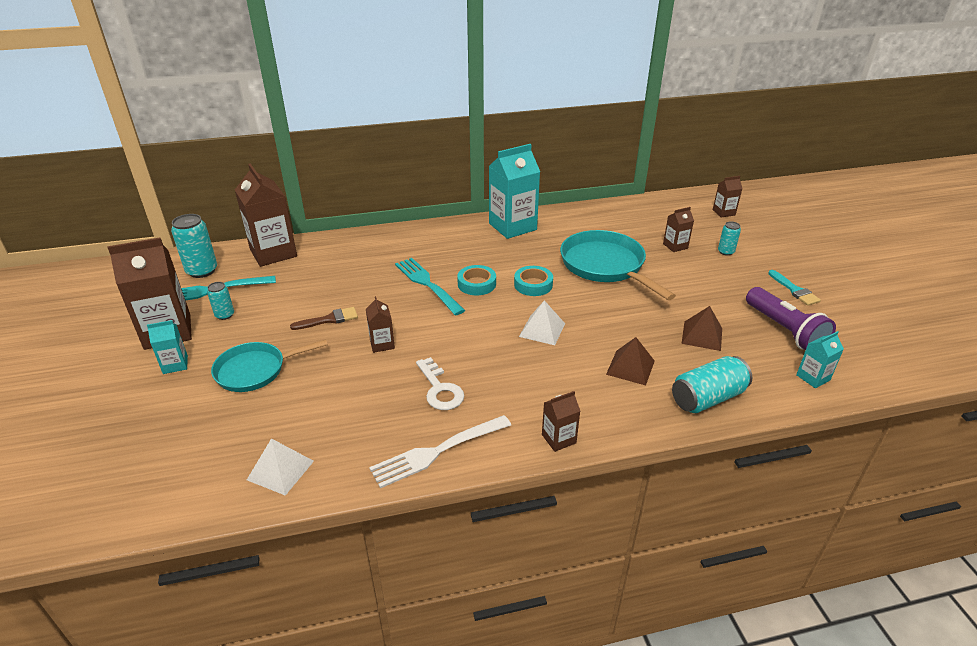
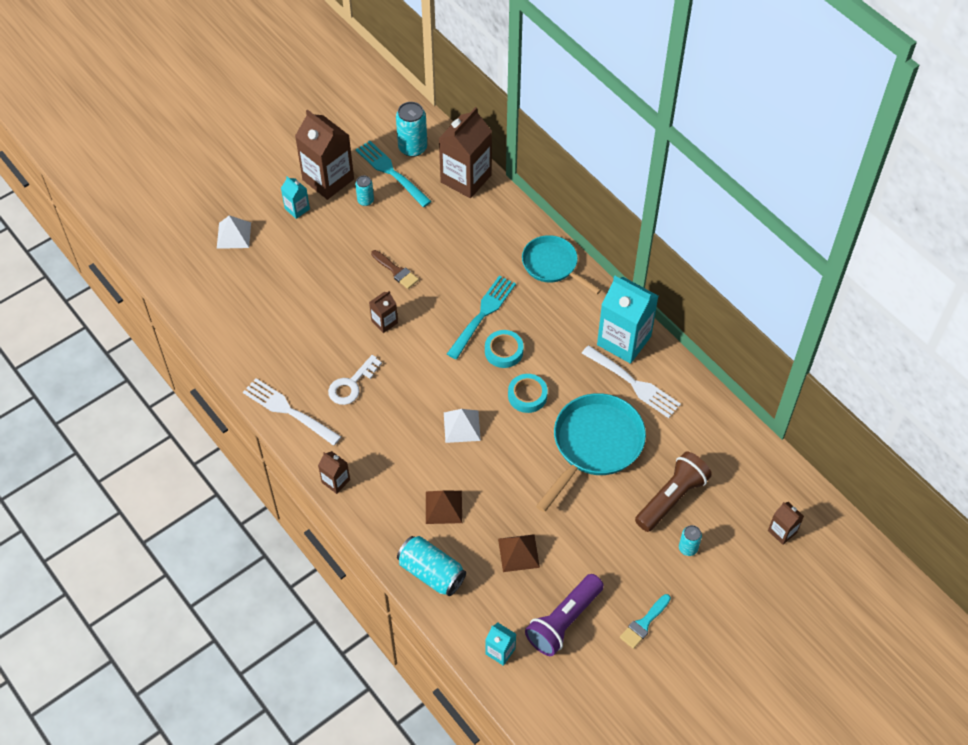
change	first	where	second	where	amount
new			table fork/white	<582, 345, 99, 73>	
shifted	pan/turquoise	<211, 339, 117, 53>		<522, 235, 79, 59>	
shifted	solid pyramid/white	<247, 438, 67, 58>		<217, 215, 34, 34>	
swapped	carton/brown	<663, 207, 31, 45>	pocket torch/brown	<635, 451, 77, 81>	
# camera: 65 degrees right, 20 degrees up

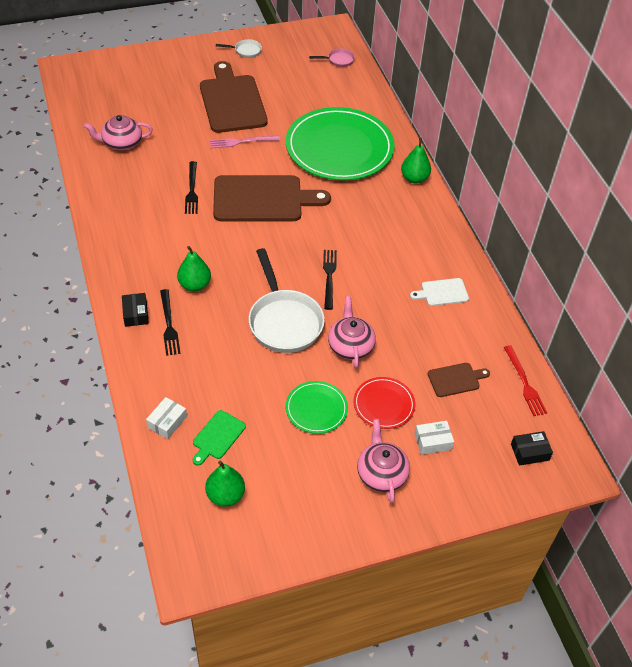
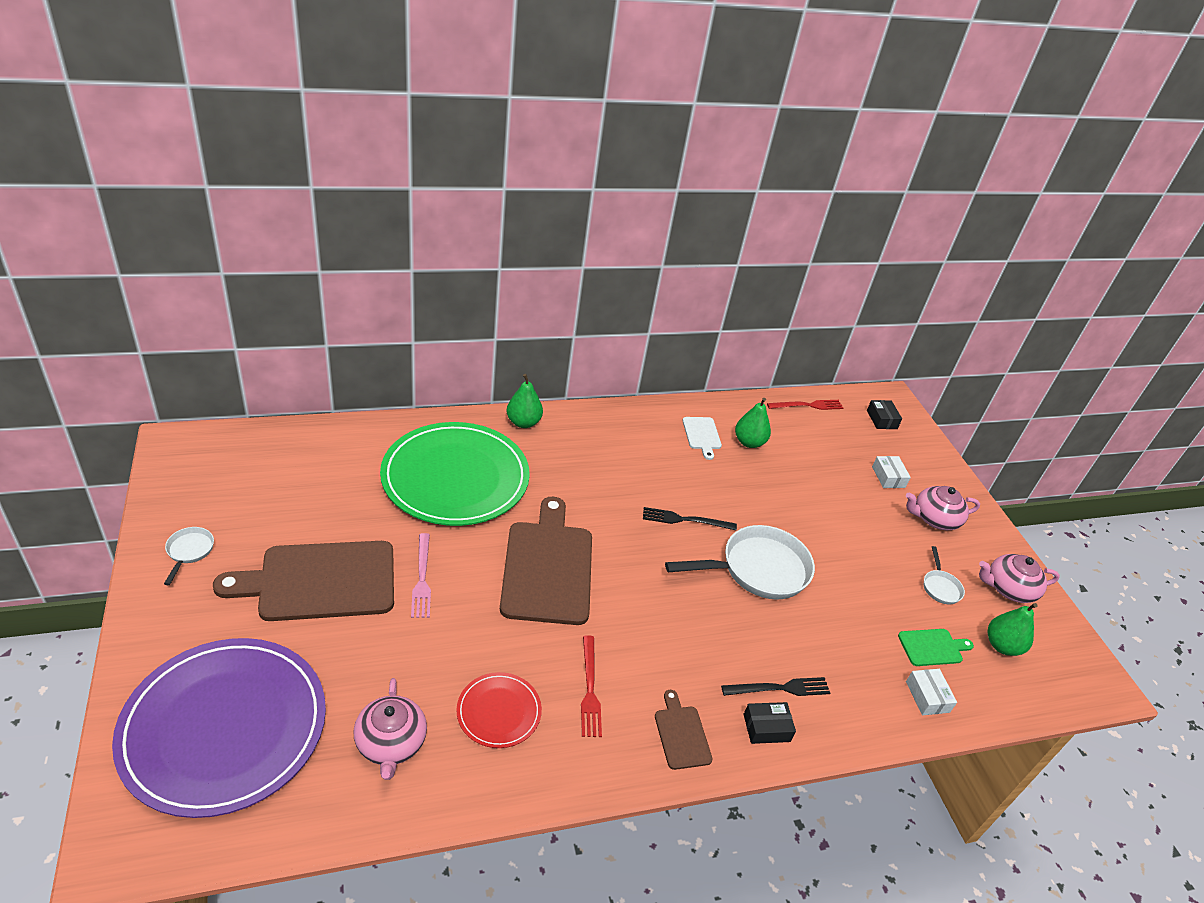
change	first	where	second	where	amount
gone	table fork/black	<185, 161, 13, 53>			
gone	dinner plate/emerald	<286, 381, 62, 53>			
gone	pan/rosy	<309, 48, 46, 19>			
new			dinner plate/royal purple	<112, 638, 214, 180>	
new			table fork/scarlet	<581, 635, 21, 102>	
new			pan/white	<924, 546, 41, 58>	
shifted	toy pear/emerald	<177, 246, 34, 45>		<735, 398, 36, 50>	
shifted	china teapot/rosy	<328, 296, 48, 72>		<979, 554, 81, 49>	
shifted	dinner plate/scarlet	<353, 377, 62, 52>		<456, 672, 86, 76>	
shifted	bread board/brown	<428, 363, 62, 34>		<655, 690, 58, 80>	
rotated	box/white	<146, 397, 41, 42>		<906, 669, 51, 46>	45 degrees clockwise
rotated	bread board/emerald	<193, 410, 53, 56>		<898, 629, 76, 37>	45 degrees counterclockwise
# camera: 90 degrees left, 10 degrees down

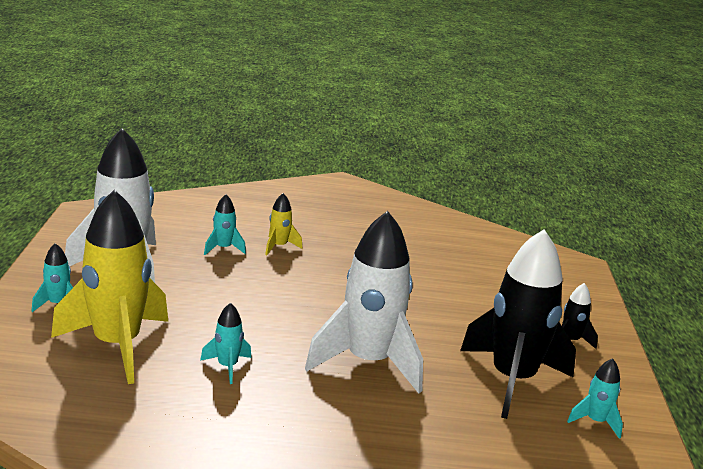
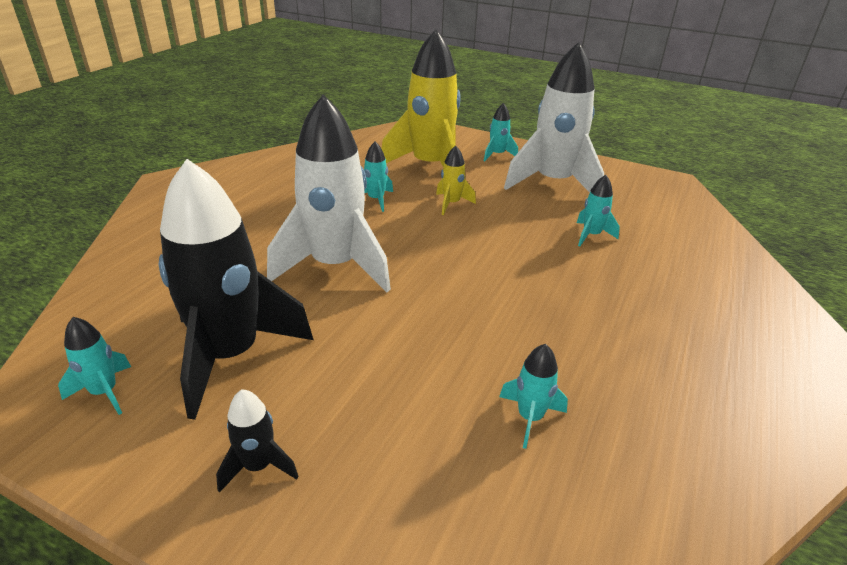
change	first	where	second	where	amount
new			spaceship/turquoise	<499, 344, 69, 105>	
shifted	spaceship/golden	<265, 193, 38, 62>		<436, 145, 40, 70>	
# camera: 115 degrees right, 10 degrees up

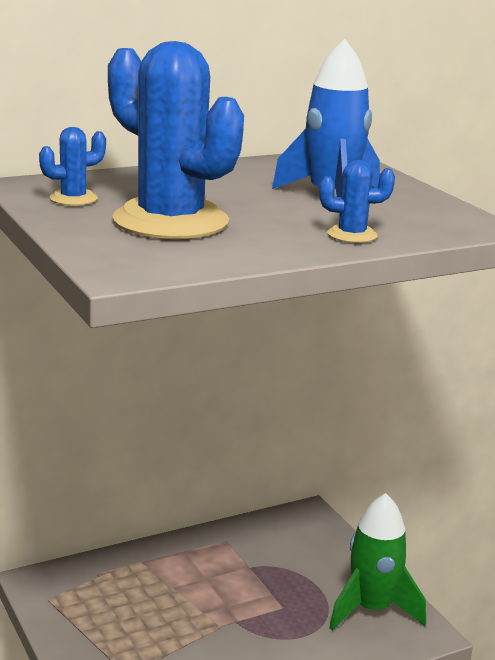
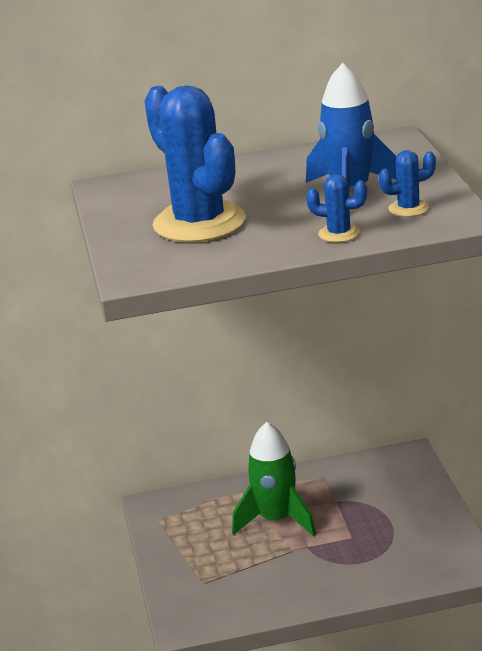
change	first	where	second	where	amount
shifted	saguaro cactus/royal blue	<39, 127, 67, 79>		<379, 150, 57, 67>	
shifted	spaceship/emerald	<329, 493, 97, 138>		<232, 422, 84, 114>	
# camera: 20 degrees right, 5 degrees up

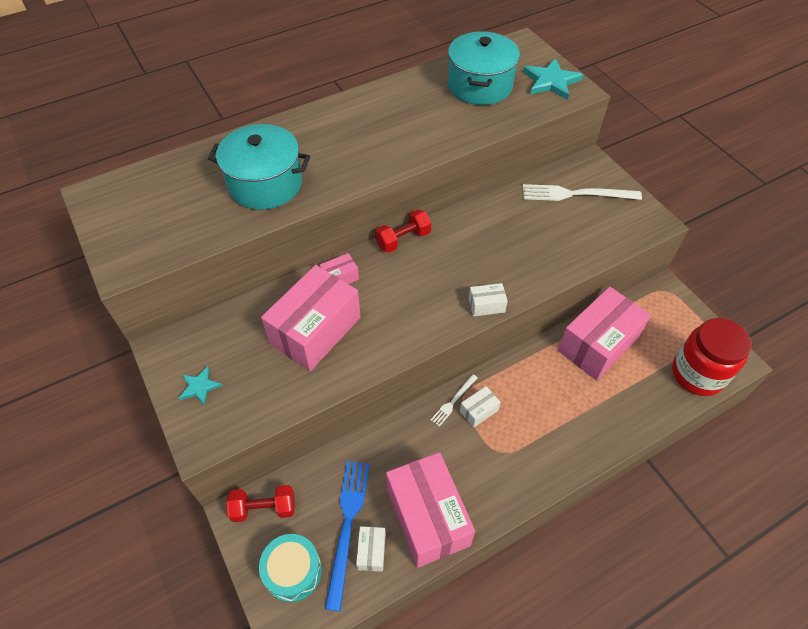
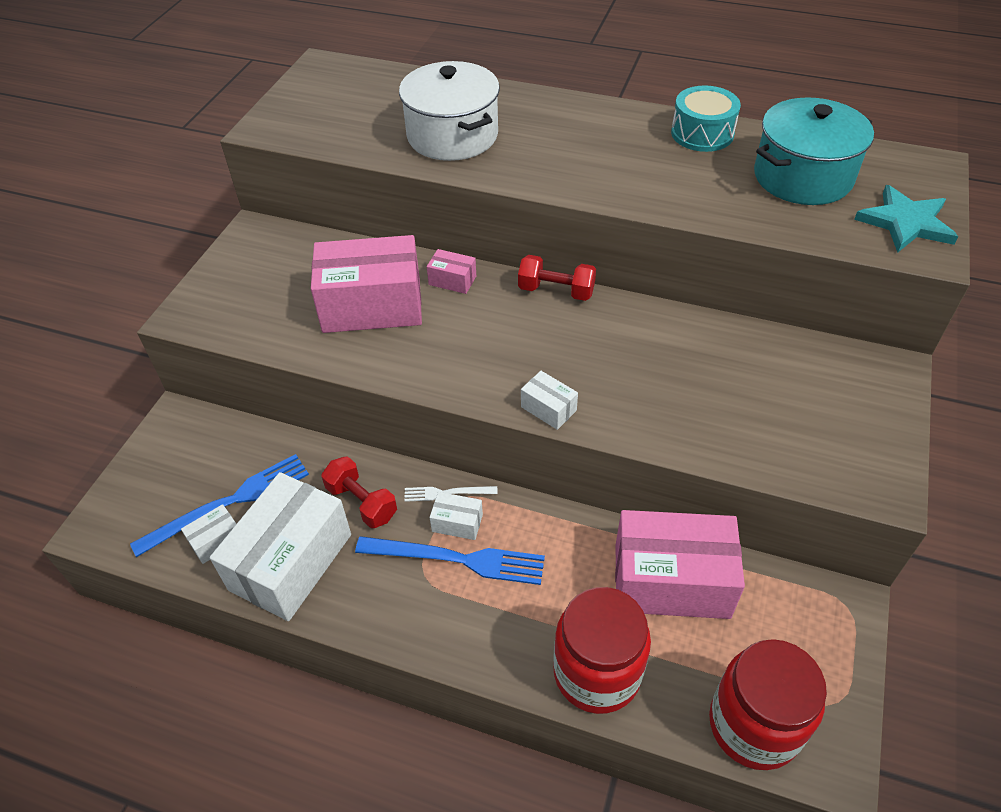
change	first	where	second	where	amount
gone	five-pointed star/turquoise	<179, 366, 44, 40>			
gone	table fork/white	<523, 184, 119, 17>			
new			table fork/royal blue	<355, 536, 190, 49>	
new			jar/scarlet	<553, 587, 98, 127>	
shifted	dumbbell/scarlet	<227, 485, 68, 37>		<321, 456, 76, 72>	
shifted	snare drum/turquoise	<259, 534, 63, 68>		<671, 85, 70, 67>	
repainted	cooking pot/turquoise	<208, 124, 102, 86>	cooking pot/white	<399, 61, 101, 100>	
repainted	box/rosy	<386, 452, 89, 116>	box/white	<210, 472, 141, 149>	
# camera: 50 degrees right, 5 degrees down

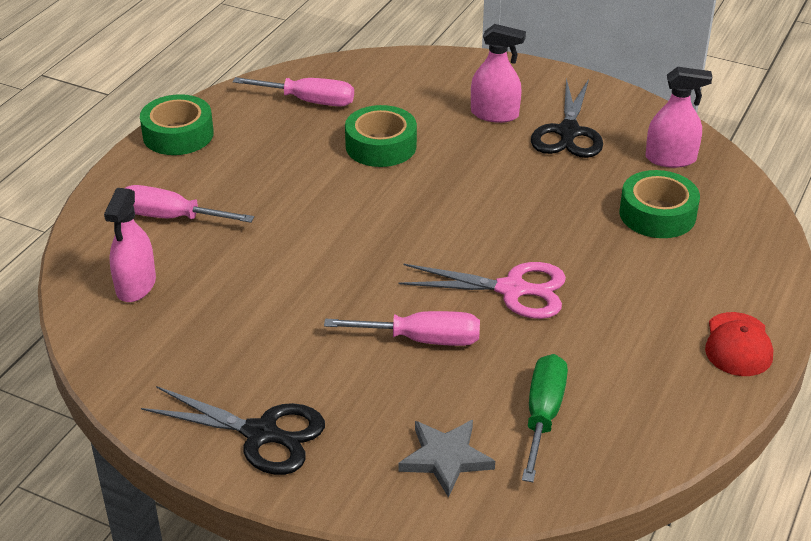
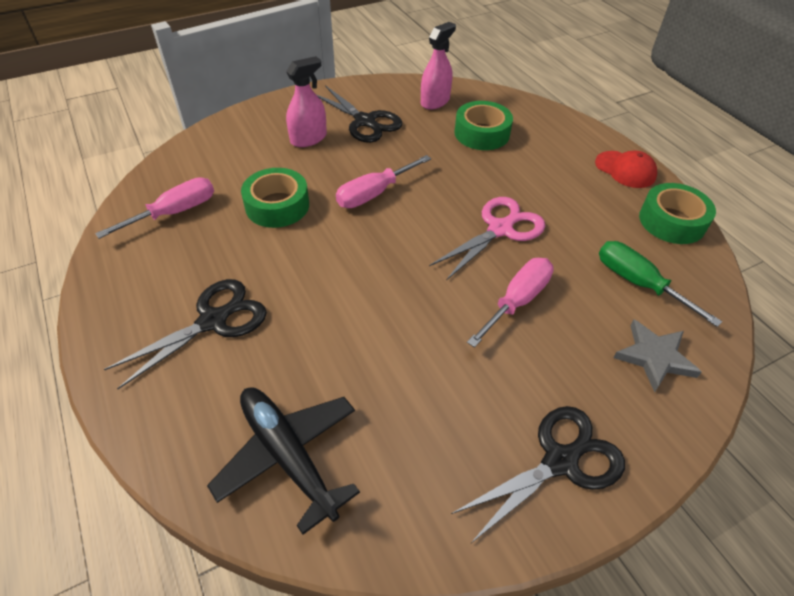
change	first	where	second	where	amount
new			scissors/black	<104, 279, 163, 110>	
shifted	screwdriver/rosy	<125, 185, 129, 38>		<336, 155, 95, 53>	
shifted	roll of tape/emerald	<140, 94, 74, 61>		<639, 183, 77, 61>	
swapped	spray cleaner/rosy	<104, 188, 52, 114>	toy plane/black	<207, 387, 153, 148>	
# camera: 55 degrees left, 10 degrees up

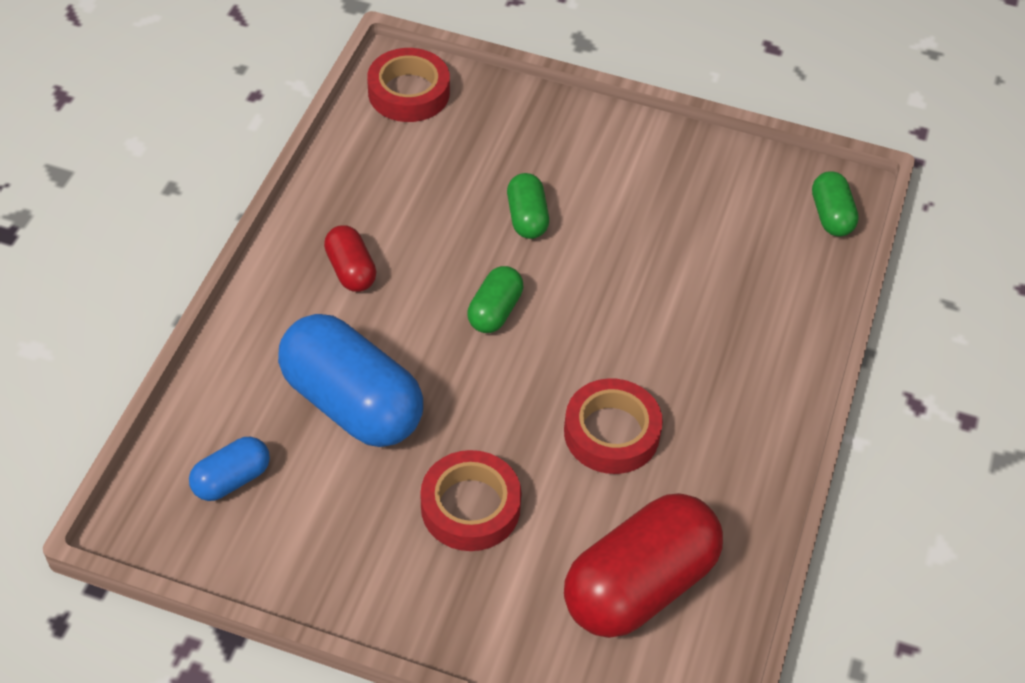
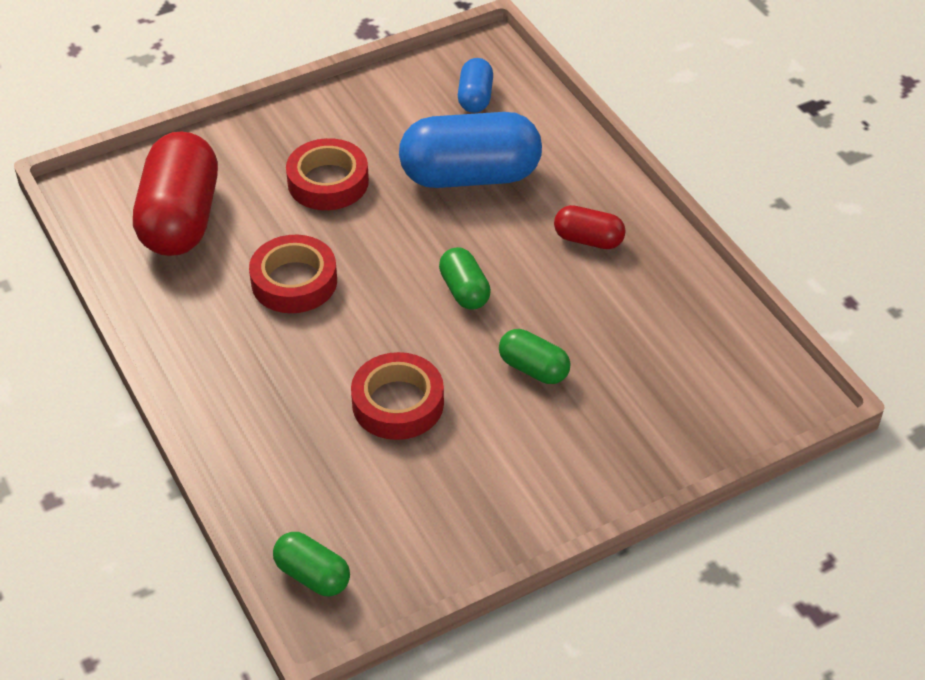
change	first	where	second	where	amount
shifted	roll of tape/scarlet	<367, 48, 83, 74>		<351, 352, 93, 88>	
# camera: 135 degrees right, 5 degrees down

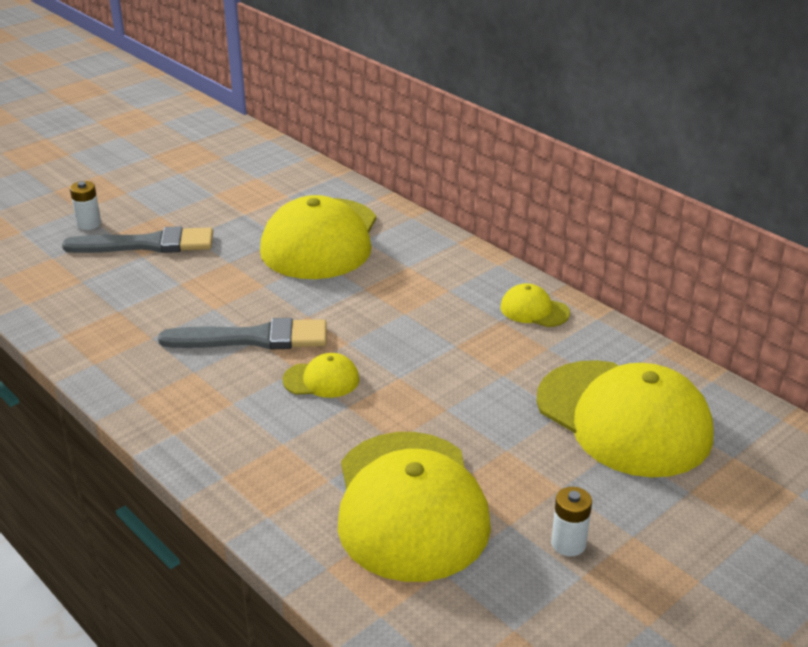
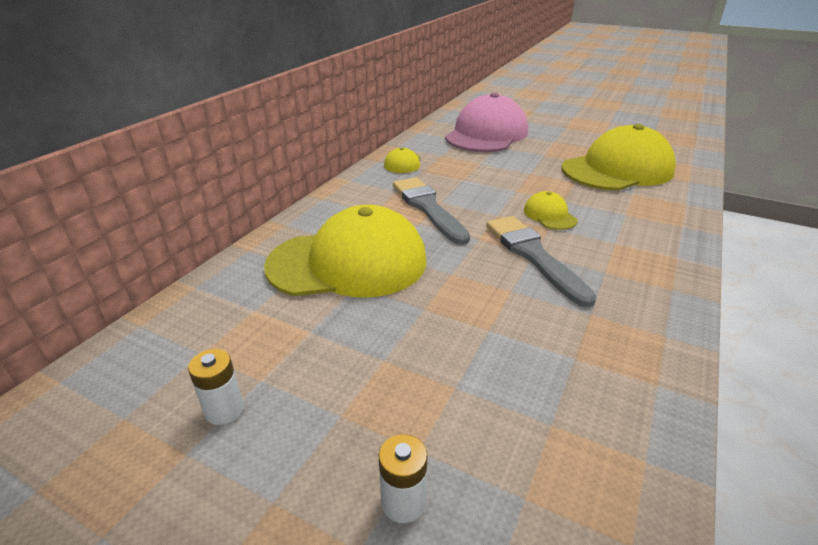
change	first	where	second	where	amount
shifted	paint brush/ash-grey	<62, 226, 151, 27>		<393, 177, 77, 68>	
shifted	battery/white	<551, 487, 41, 69>		<188, 349, 56, 76>	
repainted	baseball cap/golden	<536, 360, 178, 117>	baseball cap/rosy	<445, 93, 83, 59>	
# camera: 110 degrees left, 0 degrees up

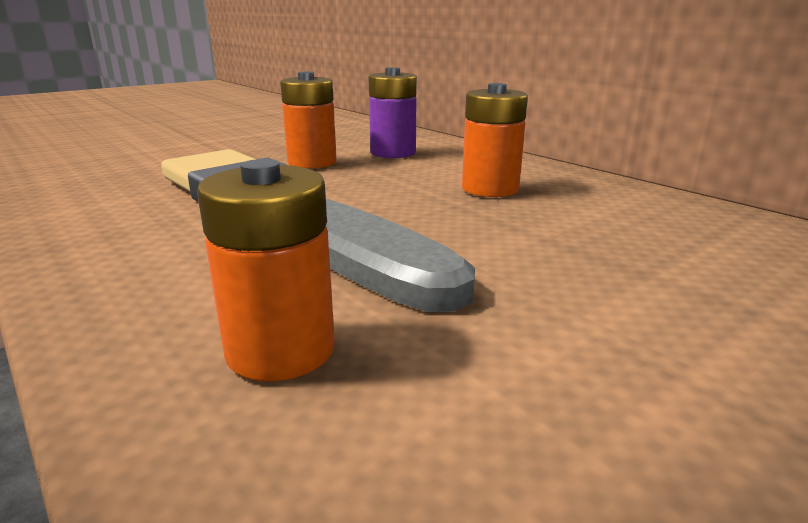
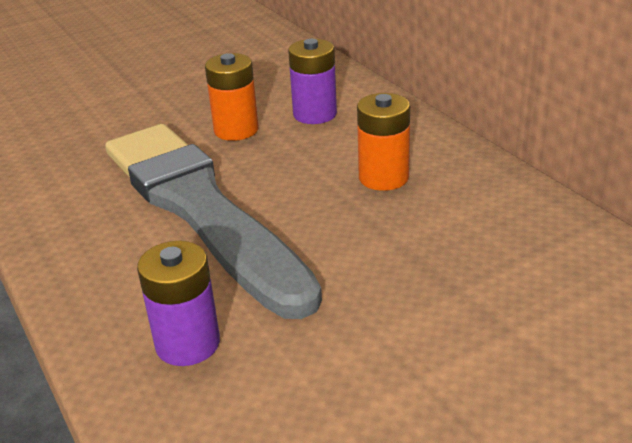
change	first	where	second	where	amount
repainted	battery/orange-coloured	<197, 159, 138, 222>	battery/royal purple	<137, 241, 83, 125>	
# camera: 10 degrees right, 10 degrees up

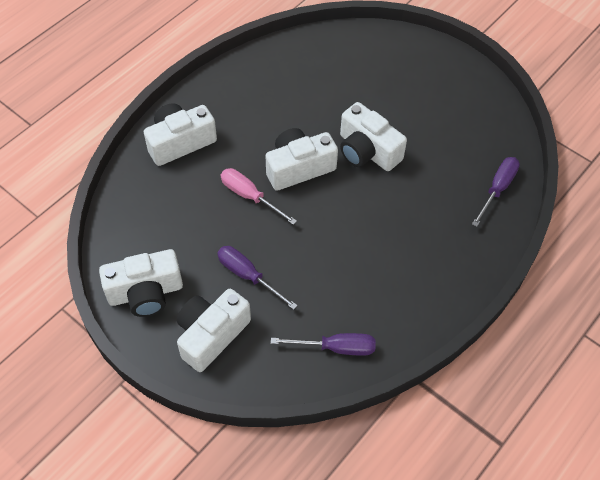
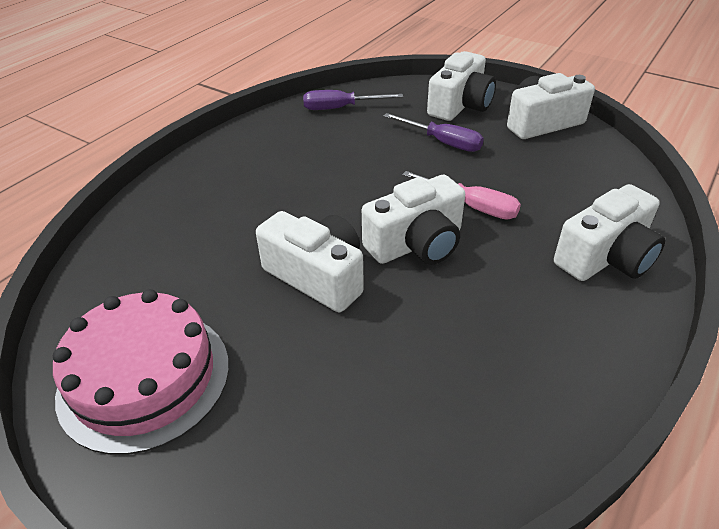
change	first	where	second	where	amount
gone	screwdriver/royal purple	<472, 157, 48, 70>			
new			gateau/rosy	<53, 289, 176, 166>	
# camera: 175 degrees right, 15 degrees down

